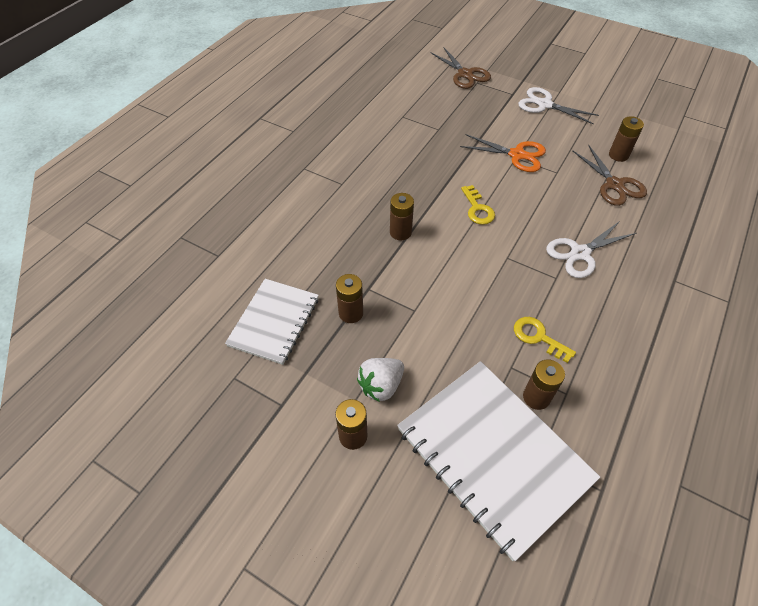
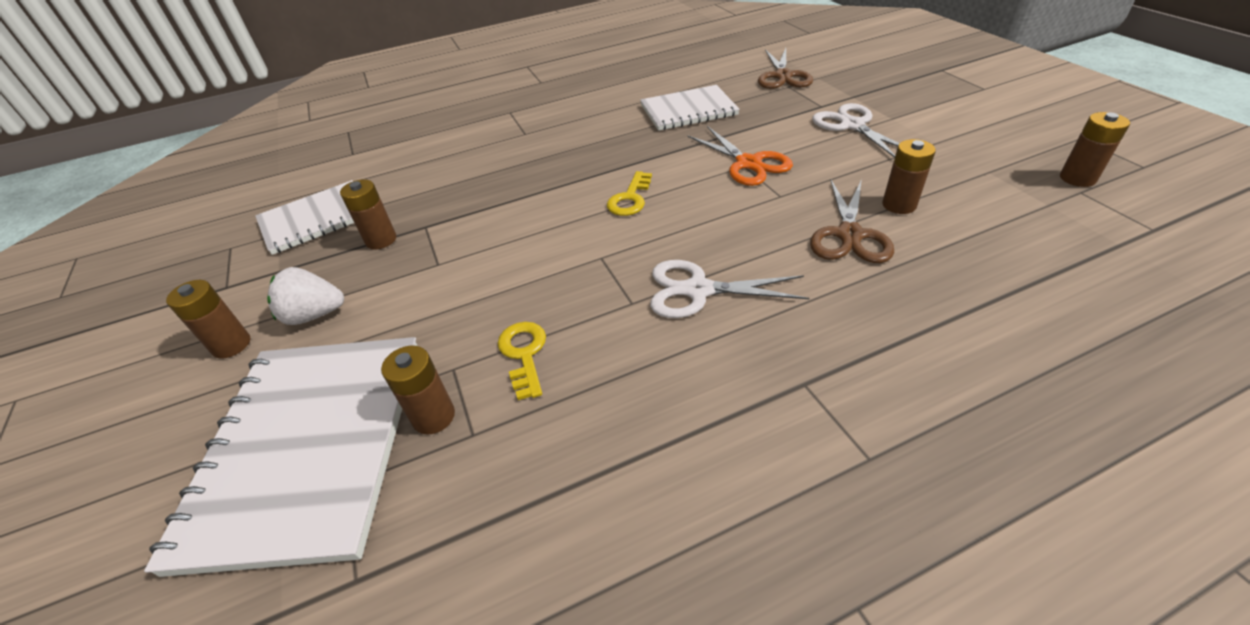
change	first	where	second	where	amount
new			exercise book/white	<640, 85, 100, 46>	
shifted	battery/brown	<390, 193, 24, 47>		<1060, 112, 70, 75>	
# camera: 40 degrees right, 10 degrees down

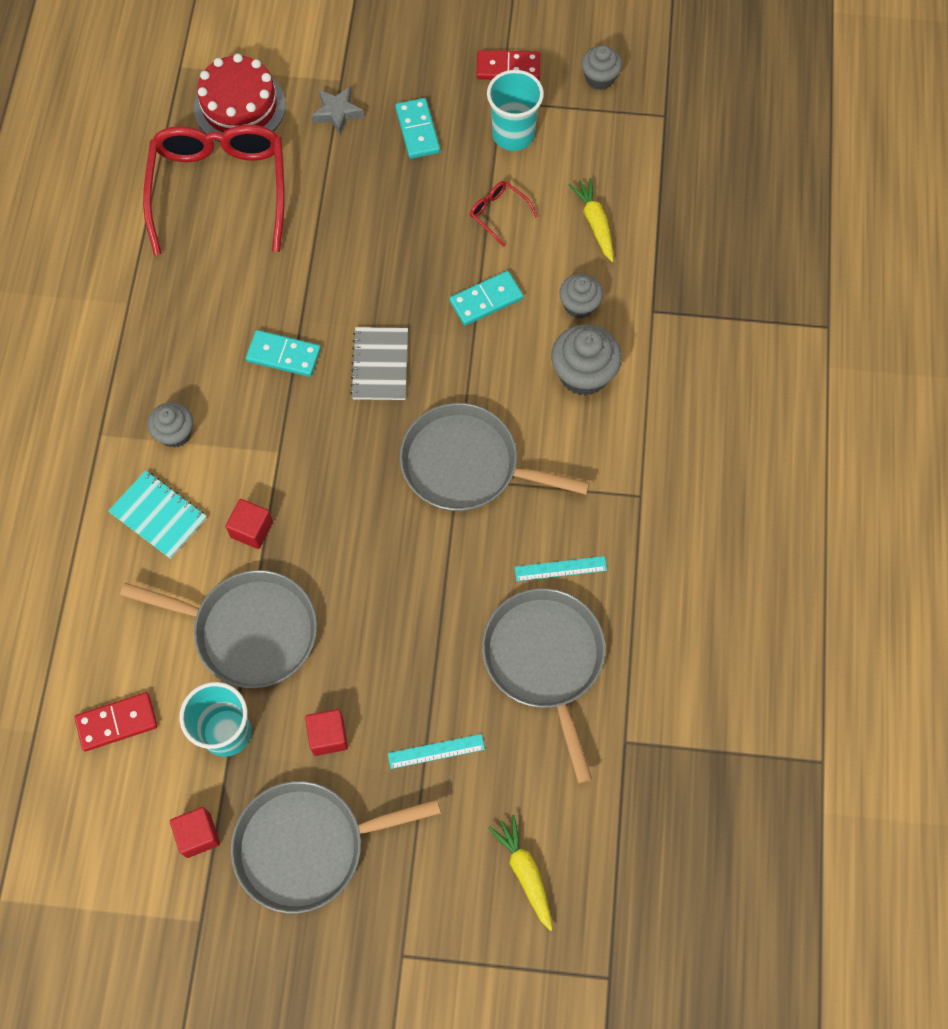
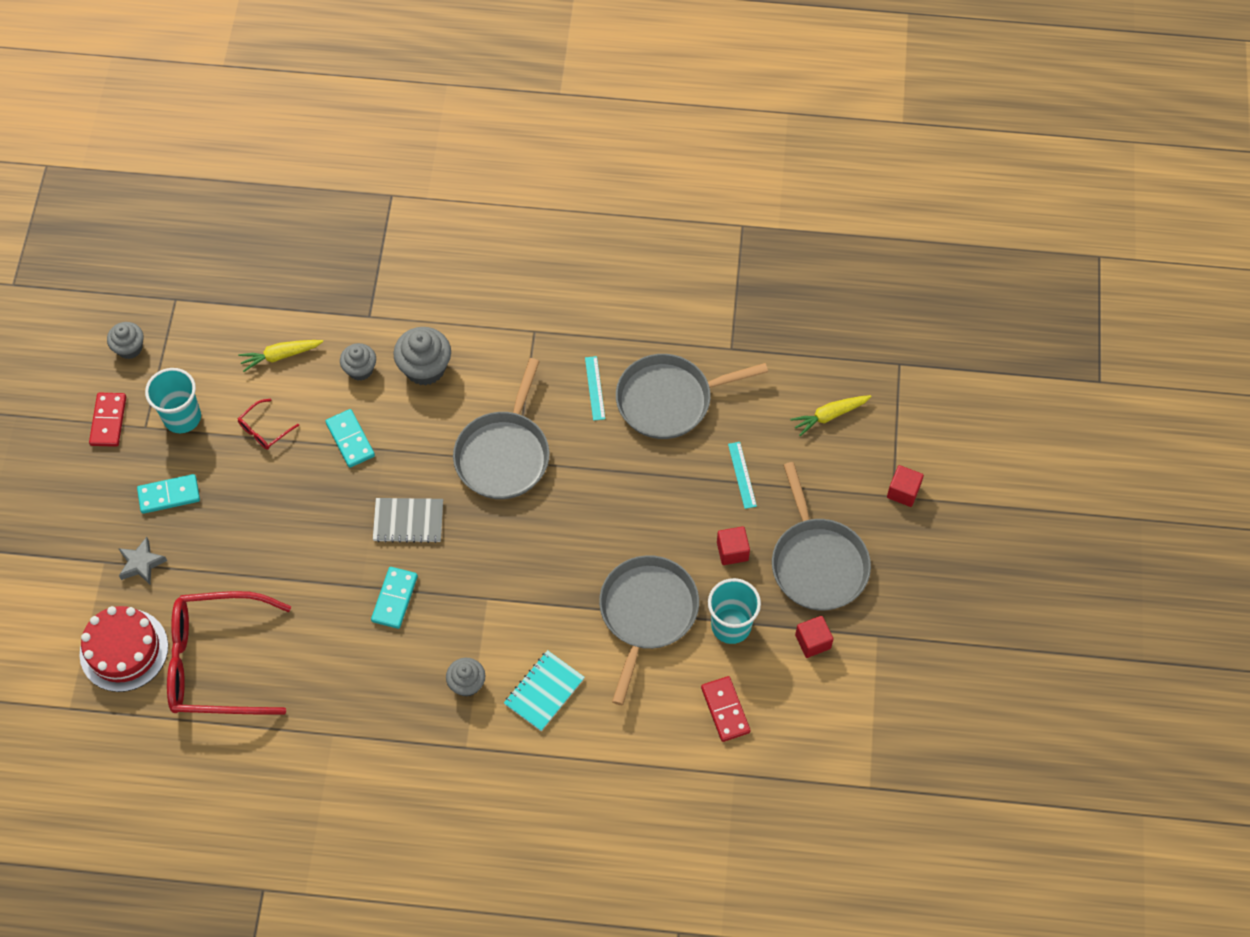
change	first	where	second	where	amount
shifted	cube/scarlet	<225, 499, 48, 50>		<887, 465, 37, 42>	
# camera: 90 degrees left, 5 degrees down

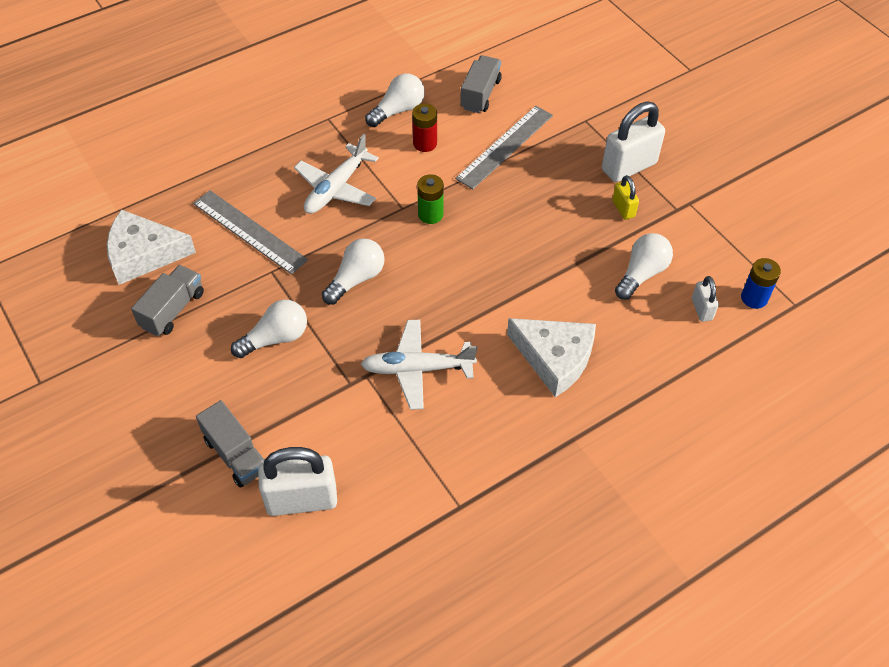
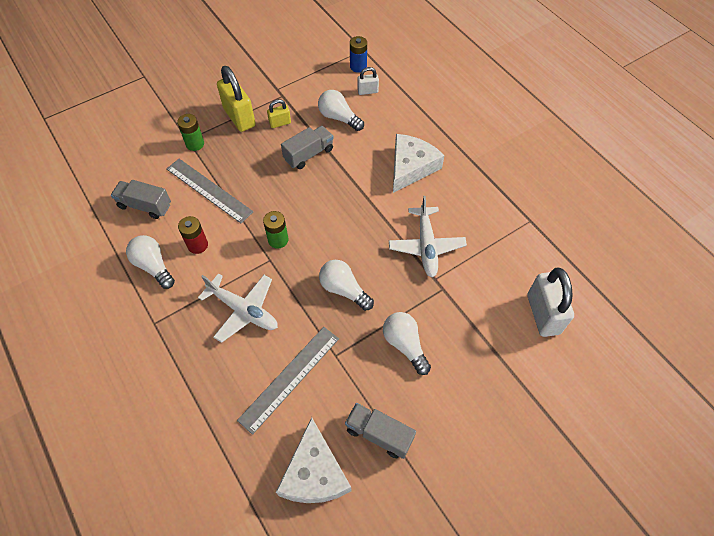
change	first	where	second	where	amount
new			battery/emerald	<177, 114, 27, 37>	
shifted	lorry/ash-grey	<196, 400, 69, 88>		<281, 126, 53, 43>	
repainted	padlock/white	<602, 102, 63, 80>	padlock/golden	<217, 66, 39, 66>	
# camera: 90 degrees left, 5 degrees up

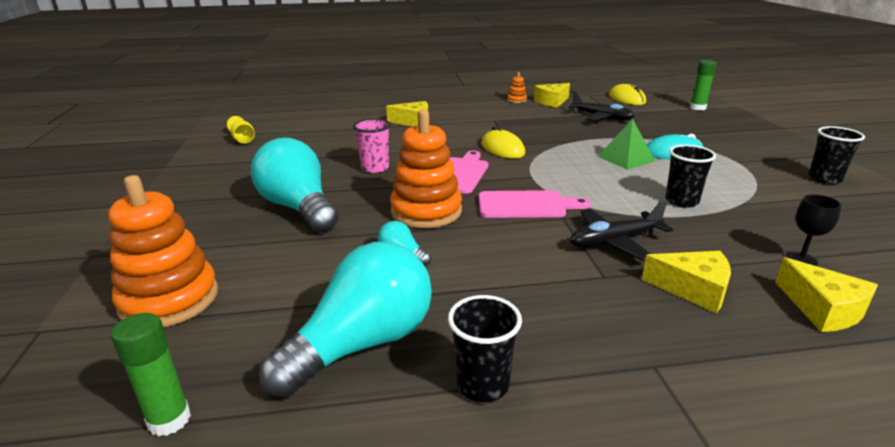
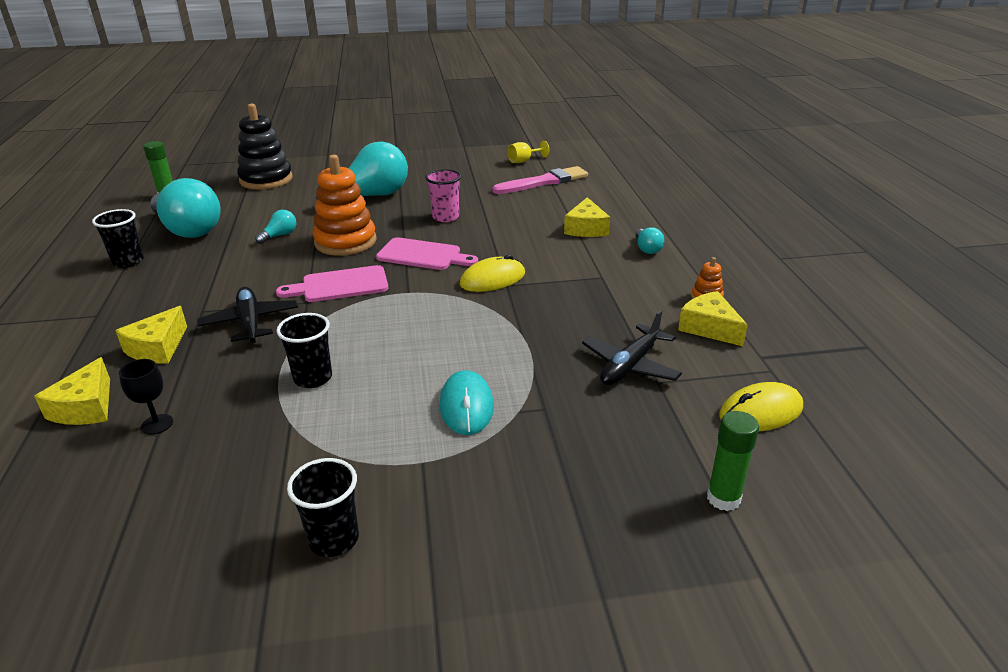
change	first	where	second	where	amount
gone	solid pyramid/emerald	<597, 119, 58, 51>			
new			paint brush/rosy	<492, 166, 96, 28>	
new			bulb/turquoise	<635, 227, 29, 27>	
repainted	ring stacker/orange-coloured	<108, 175, 110, 152>	ring stacker/black	<237, 104, 56, 85>	
rotated	bread board/rosy	<478, 190, 113, 28>		<276, 265, 112, 37>	75 degrees clockwise
rotated	piece of cheese/golden	<775, 257, 103, 75>		<34, 357, 76, 68>	60 degrees counterclockwise
# camera: 90 degrees right, 5 degrees up

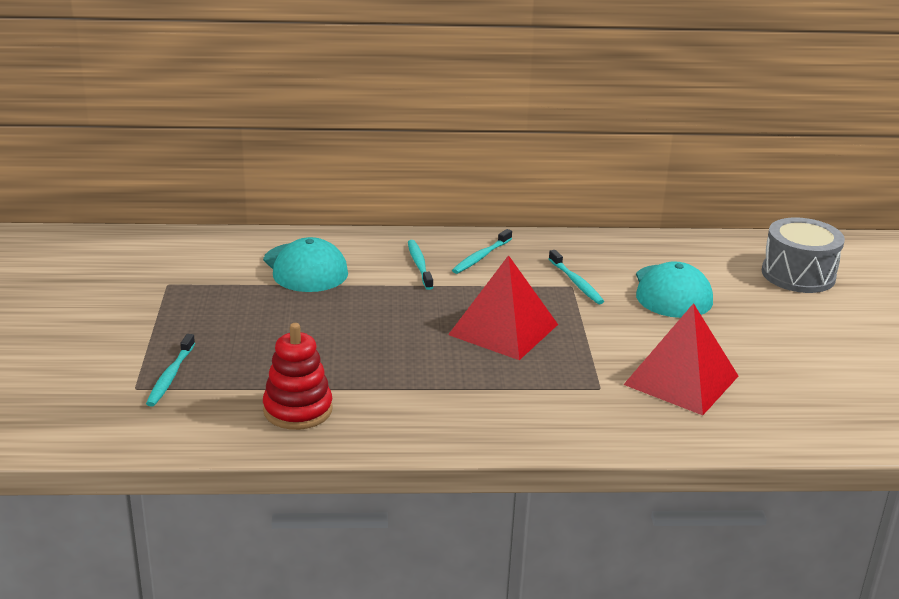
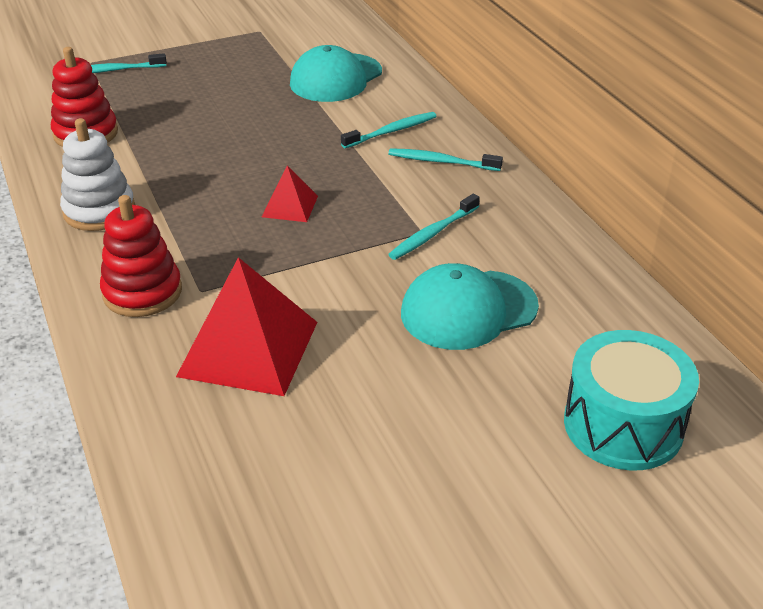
change	first	where	second	where	amount
new			ring stacker/white	<60, 118, 75, 113>	
new			ring stacker/scarlet	<100, 195, 82, 122>	
repainted	snare drum/ash-grey	<762, 218, 83, 75>	snare drum/turquoise	<564, 330, 135, 140>	
scaled	solid pyramid/scarlet	<448, 255, 110, 105>		<262, 166, 56, 56>	x0.50
# camera: 70 degrees right, 10 degrees up

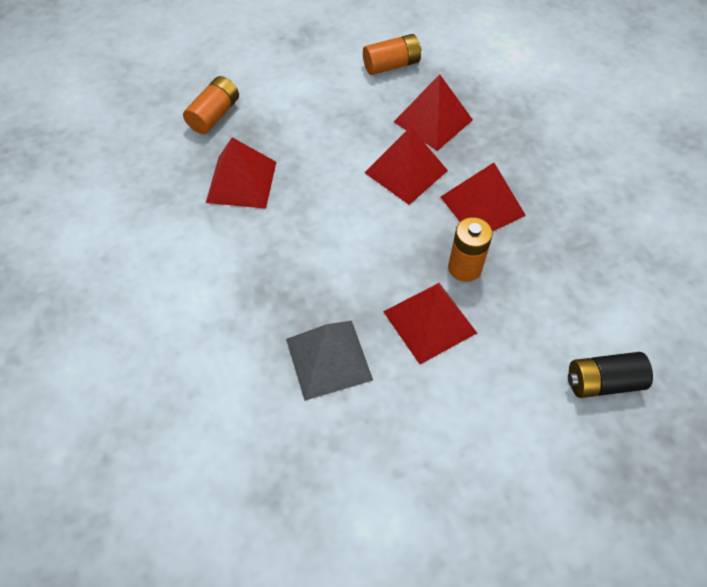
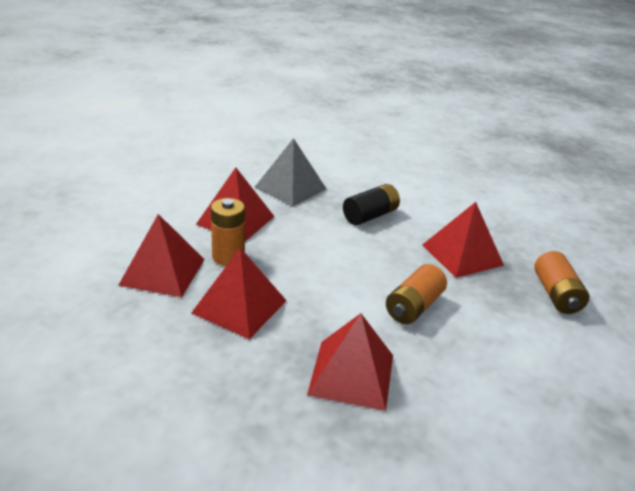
change	first	where	second	where	amount
shifted	battery/orange-coloured	<363, 34, 59, 41>		<386, 264, 61, 60>	
shifted	solid pyramid/scarlet	<364, 126, 84, 79>		<118, 214, 87, 83>	
shifted	battery/black	<568, 352, 85, 46>		<343, 184, 57, 41>	
# camera: 145 degrees right, 25 degrees down

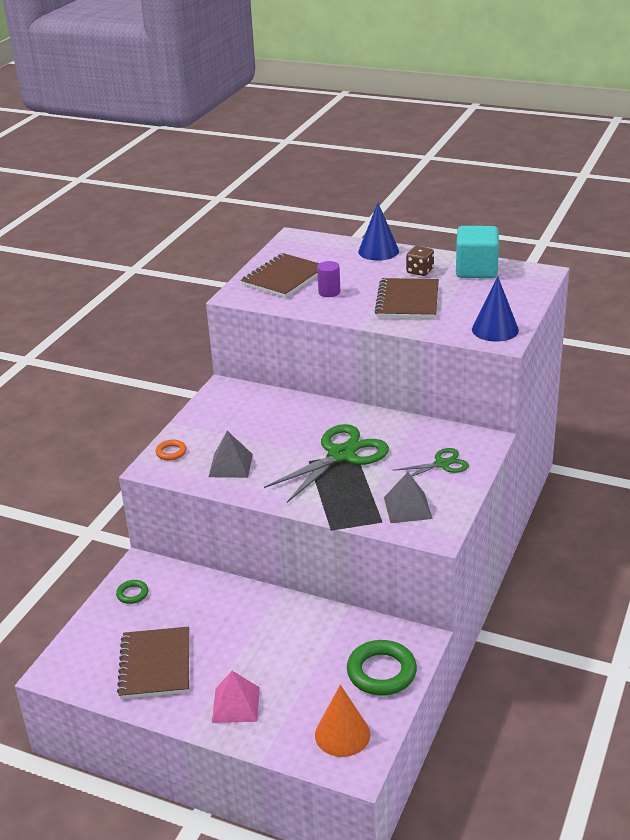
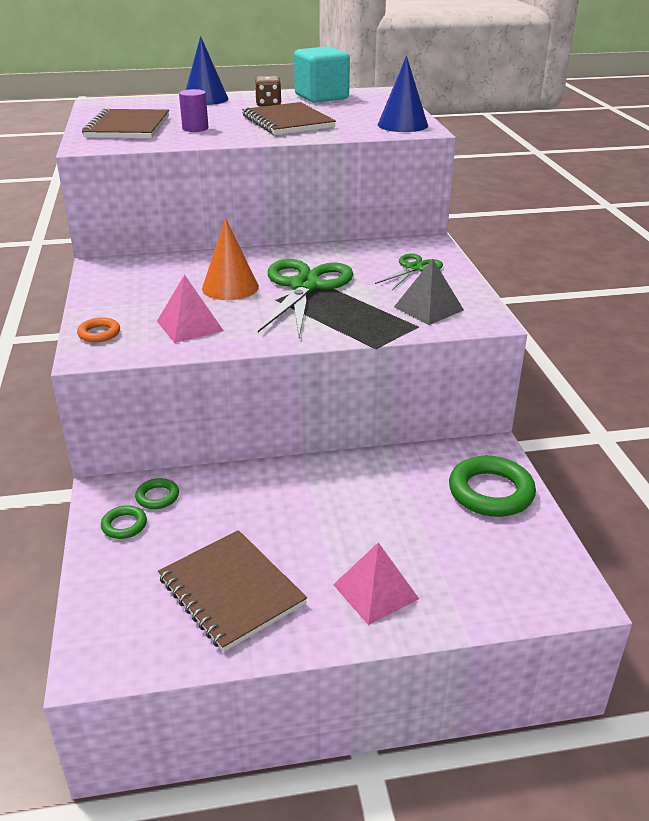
change	first	where	second	where	amount
new			torus/emerald	<135, 478, 44, 31>	
shifted	solid cone/orange-coloured	<315, 685, 56, 72>		<202, 218, 57, 82>	
repainted	solid pyramid/ash-grey	<209, 431, 44, 47>	solid pyramid/rosy	<157, 275, 67, 68>	
# camera: 35 degrees left, 0 degrees up

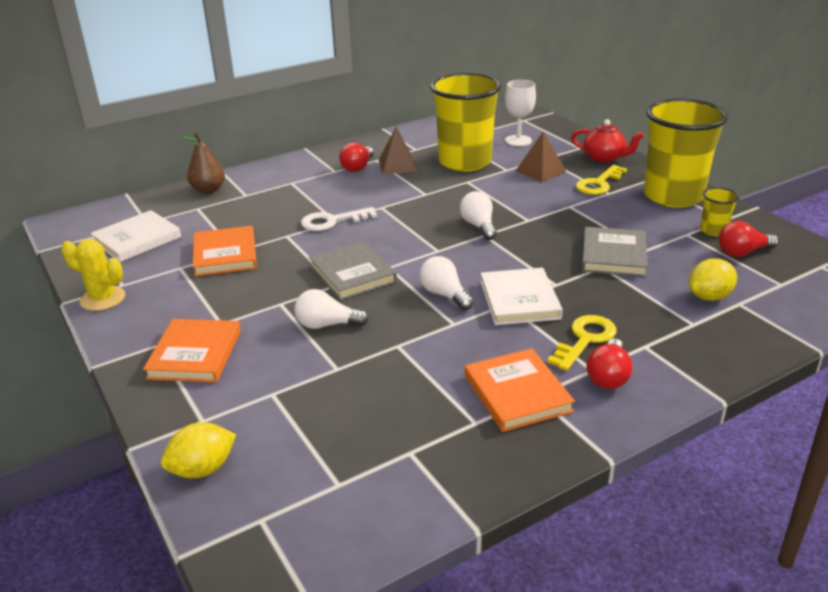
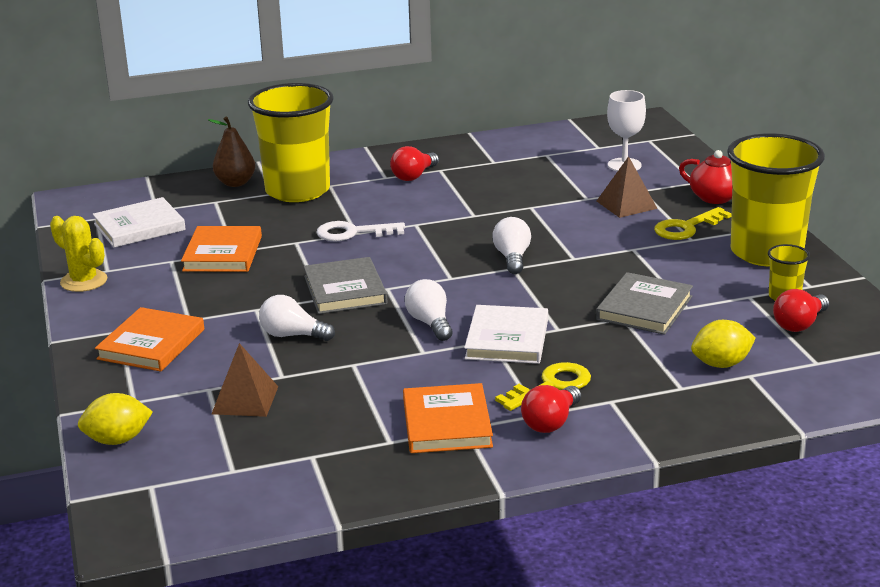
change	first	where	second	where	amount
shifted	solid pyramid/brown	<379, 127, 38, 47>		<212, 343, 66, 74>	
shifted	cup/golden	<430, 73, 71, 99>		<248, 83, 86, 119>	
rotated	bulb/scarlet	<719, 221, 59, 36>		<773, 289, 56, 43>	45 degrees counterclockwise
# camera: 15 degrees right, 5 degrees down

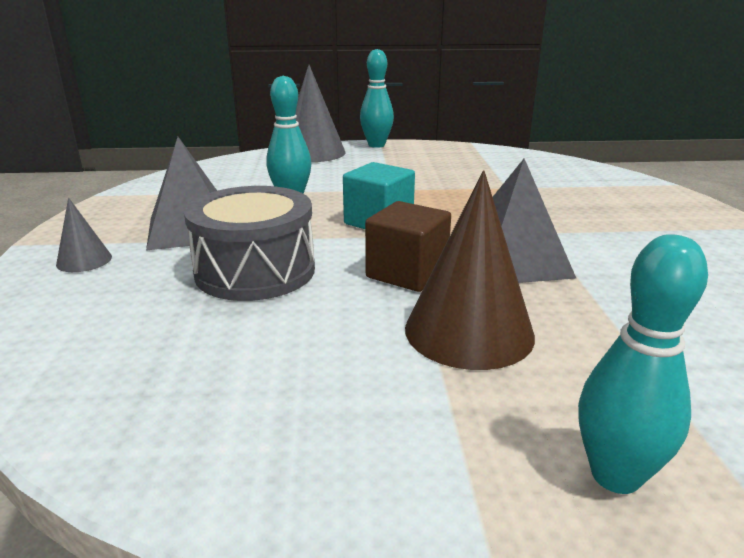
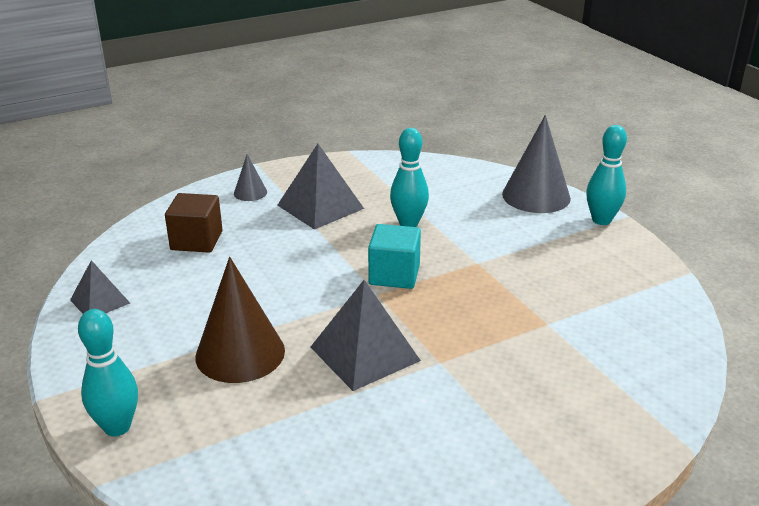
change	first	where	second	where	amount
gone	snare drum/ash-grey	<184, 186, 131, 115>			
new			solid pyramid/ash-grey	<70, 260, 60, 54>	
shifted	cube/brown	<365, 201, 86, 91>		<165, 193, 57, 60>	
# camera: 65 degrees right, 5 degrees up

